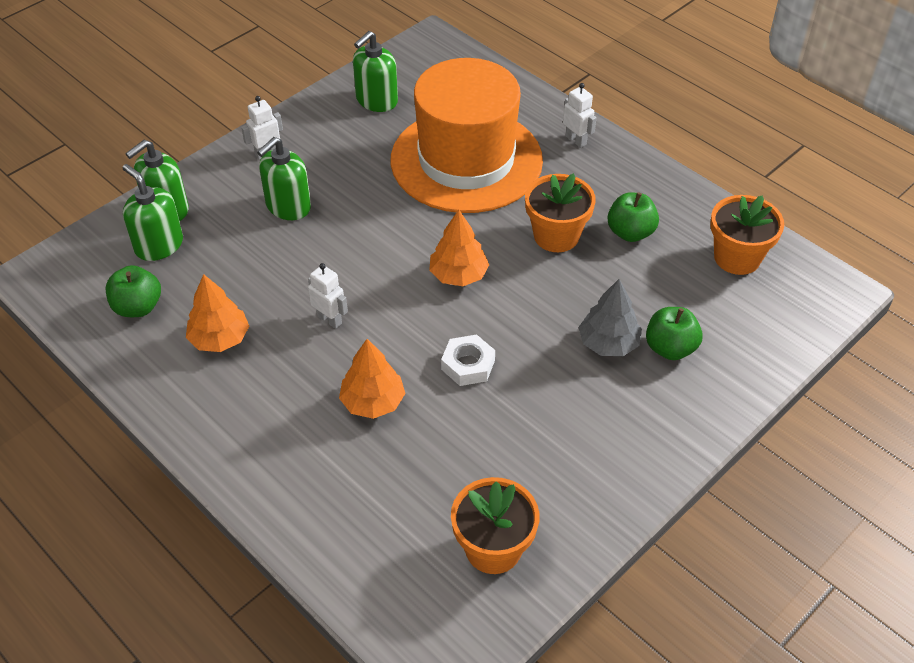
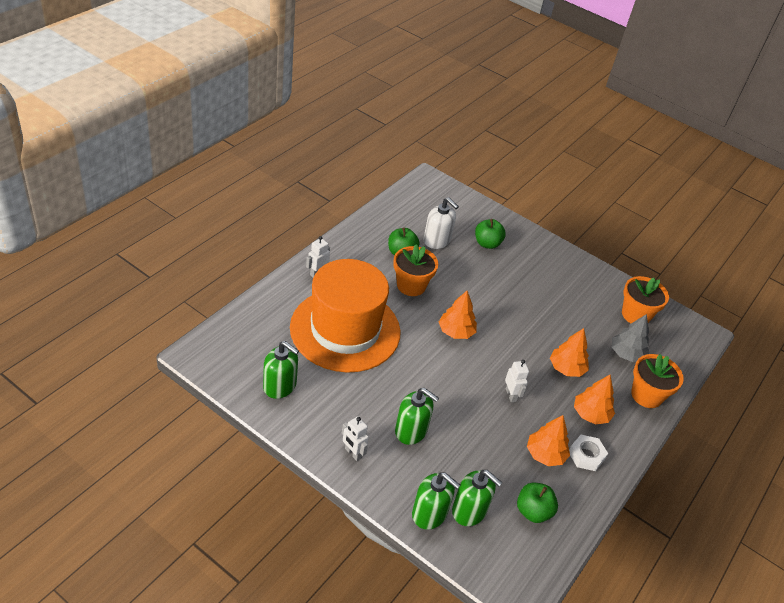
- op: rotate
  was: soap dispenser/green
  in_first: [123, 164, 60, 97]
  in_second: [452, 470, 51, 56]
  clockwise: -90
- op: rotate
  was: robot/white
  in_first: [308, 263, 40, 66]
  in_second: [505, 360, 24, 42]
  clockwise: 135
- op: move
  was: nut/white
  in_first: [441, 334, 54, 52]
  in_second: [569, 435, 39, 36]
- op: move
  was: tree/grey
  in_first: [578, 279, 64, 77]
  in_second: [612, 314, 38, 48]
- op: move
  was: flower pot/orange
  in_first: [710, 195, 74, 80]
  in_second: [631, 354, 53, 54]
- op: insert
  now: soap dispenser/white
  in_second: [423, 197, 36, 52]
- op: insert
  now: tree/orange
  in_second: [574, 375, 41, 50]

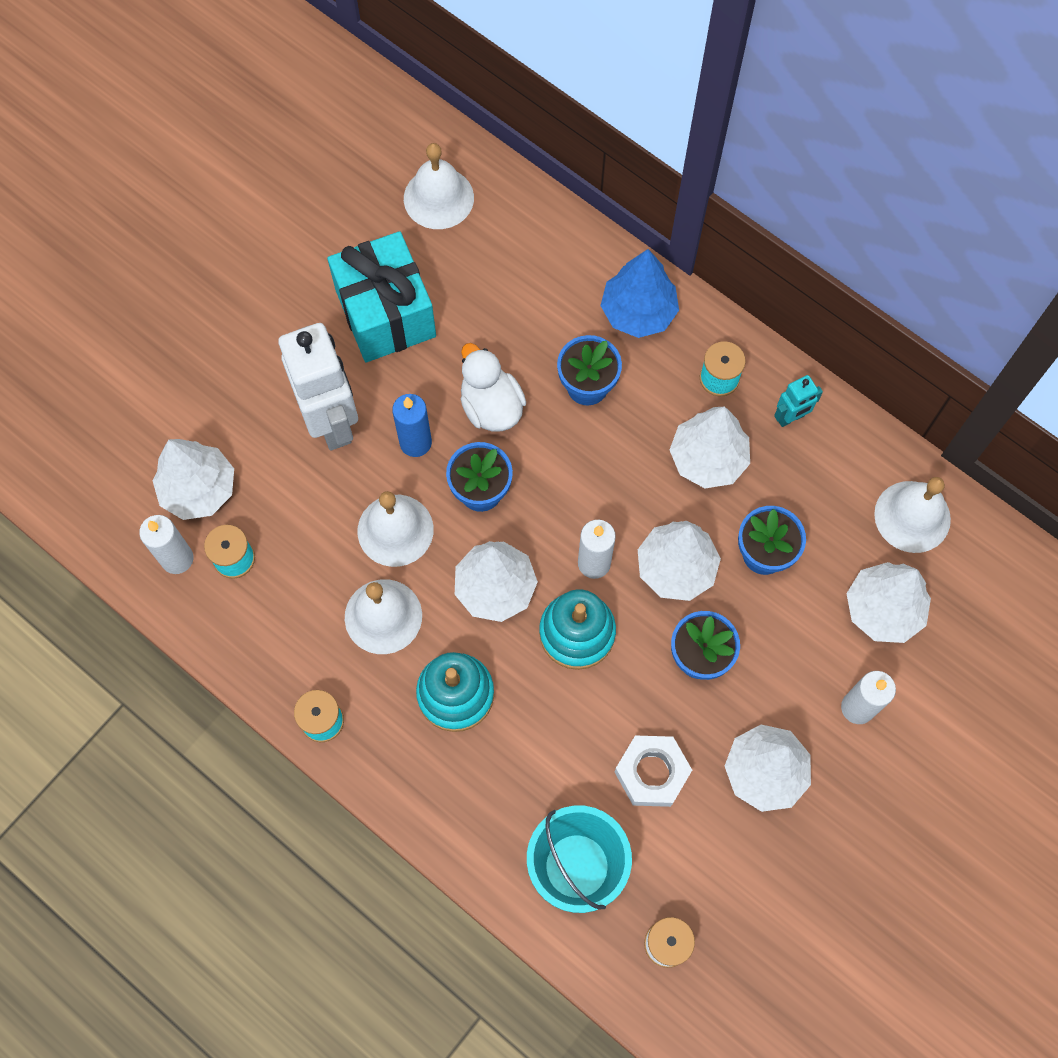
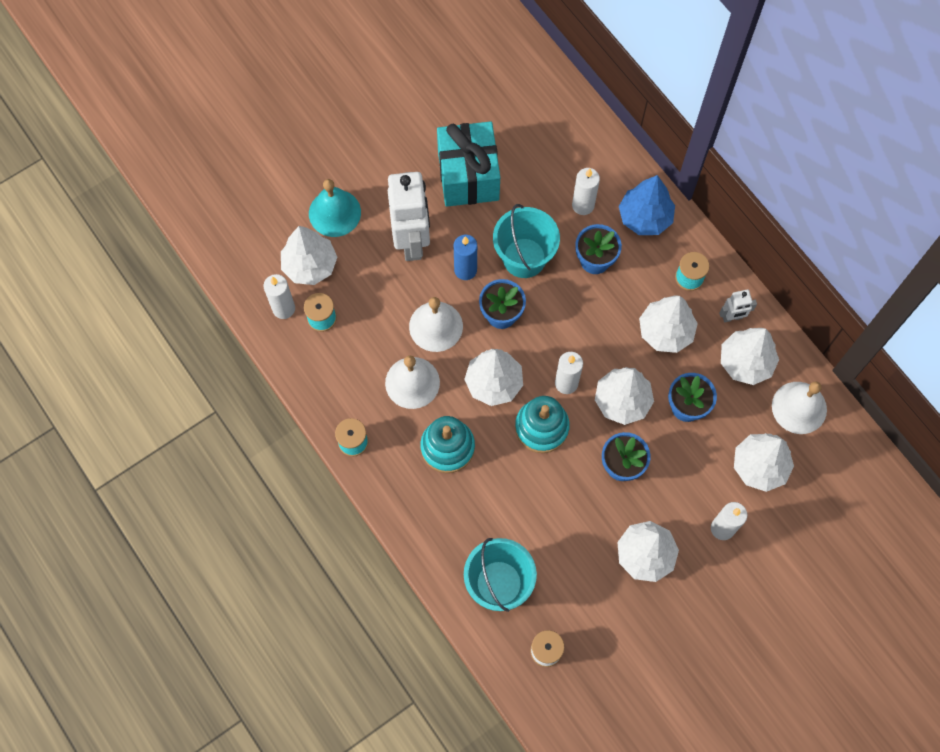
- op: delete
  was: bell/white
  in_first: [404, 143, 70, 86]
- op: replace
  was: duck/white
  now: bucket/turquoise
  in_first: [461, 343, 65, 89]
  in_second: [493, 204, 67, 74]
- op: delete
  was: nut/white
  in_first: [615, 736, 77, 71]
- op: recolor
  was: robot/turquoise
  now: robot/white
  in_first: [774, 375, 49, 52]
  in_second: [719, 290, 38, 33]
- op: insert
  now: bell/turquoise
  in_second: [309, 179, 52, 58]
- op: insert
  now: candle/white
  in_second: [572, 168, 28, 47]
- op: insert
  now: tree/white
  in_second: [721, 328, 58, 57]

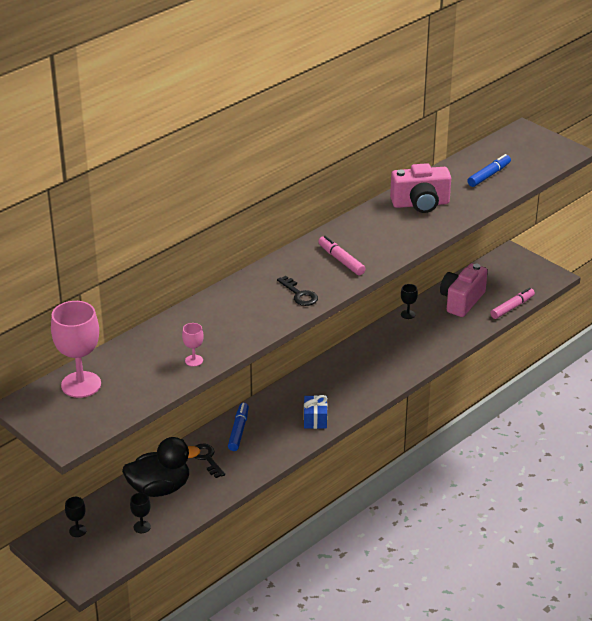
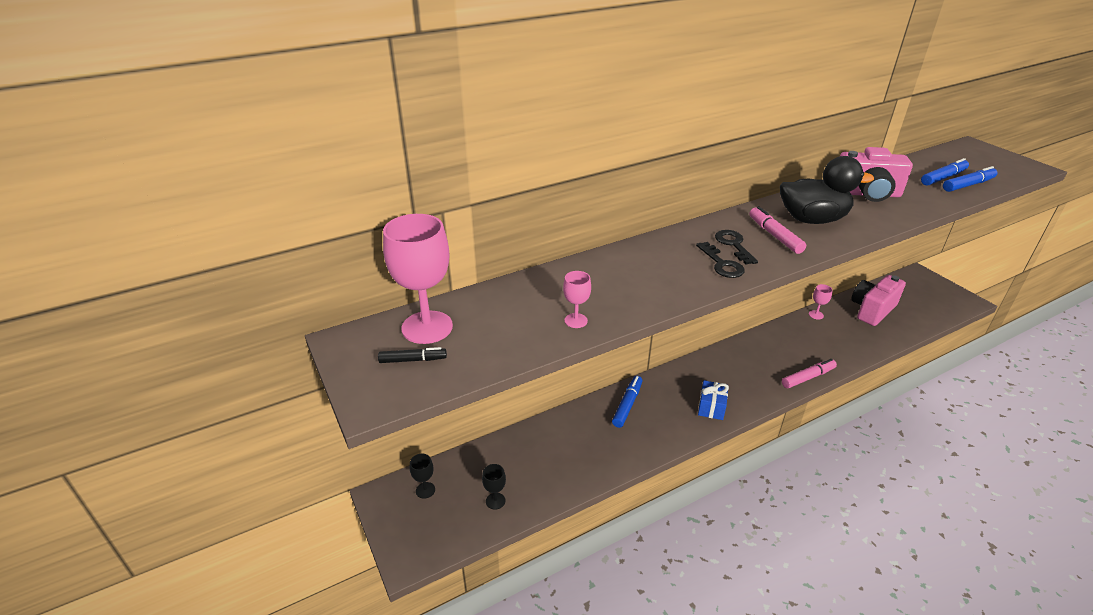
- op: move
  was: duck/black
  in_first: [122, 437, 78, 60]
  in_second: [780, 156, 94, 68]
- op: move
  was: key/black
  in_first: [194, 444, 31, 34]
  in_second: [715, 230, 43, 34]
- op: recolor
  was: goblet/black
  now: goblet/pink
  in_first: [401, 284, 17, 35]
  in_second: [809, 284, 24, 35]
- op: move
  was: marker/pink
  in_first: [490, 288, 45, 31]
  in_second: [782, 359, 55, 29]
- op: insert
  now: marker/black
  in_second: [378, 347, 69, 16]
- op: insert
  now: marker/blue
  in_second: [943, 166, 54, 26]

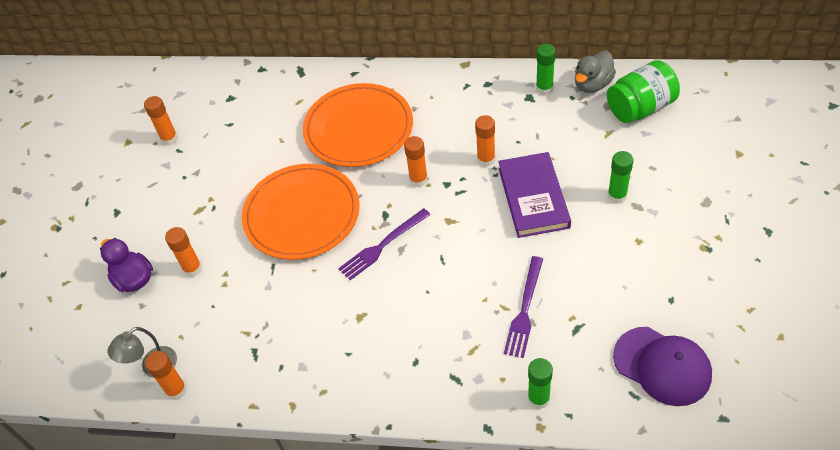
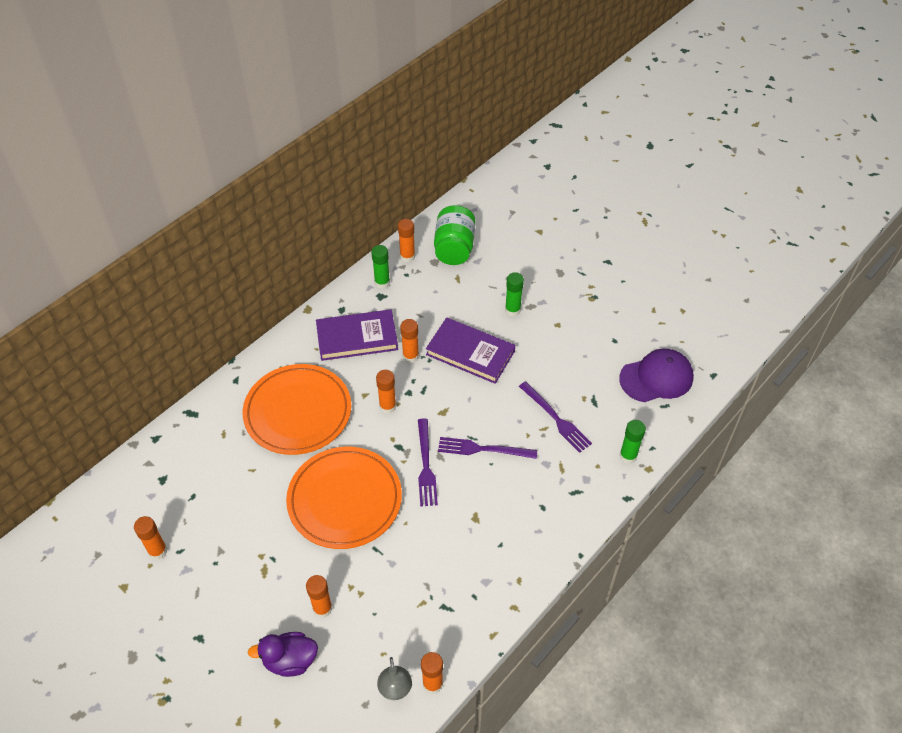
- op: replace
  was: duck/grey
  now: glue stick/orange
  in_first: [575, 51, 41, 42]
  in_second: [398, 219, 17, 43]
- op: insert
  now: book/purple
  in_second: [316, 309, 82, 52]
- op: insert
  now: fork/purple
  in_second: [438, 437, 99, 22]

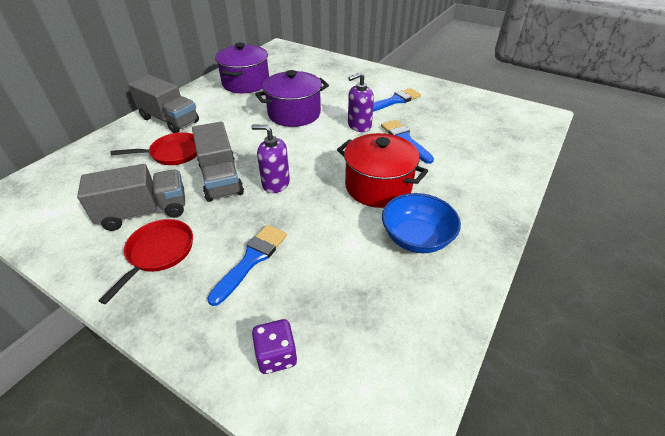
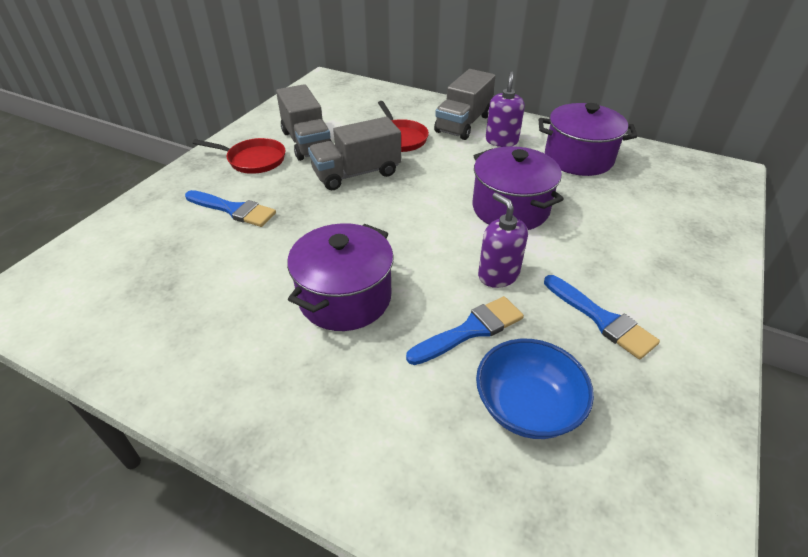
- op: move
  was: soap dispenser/purple
  in_first: [252, 125, 38, 68]
  in_second: [486, 72, 39, 75]
- op: delete
  was: dice/purple
  in_first: [252, 319, 45, 55]
- op: recolor
  was: pot/red
  now: pot/purple
  in_first: [337, 133, 91, 75]
  in_second: [287, 223, 107, 108]
- op: move
  was: bowl/blue
  in_first: [382, 193, 79, 60]
  in_second: [476, 339, 118, 100]

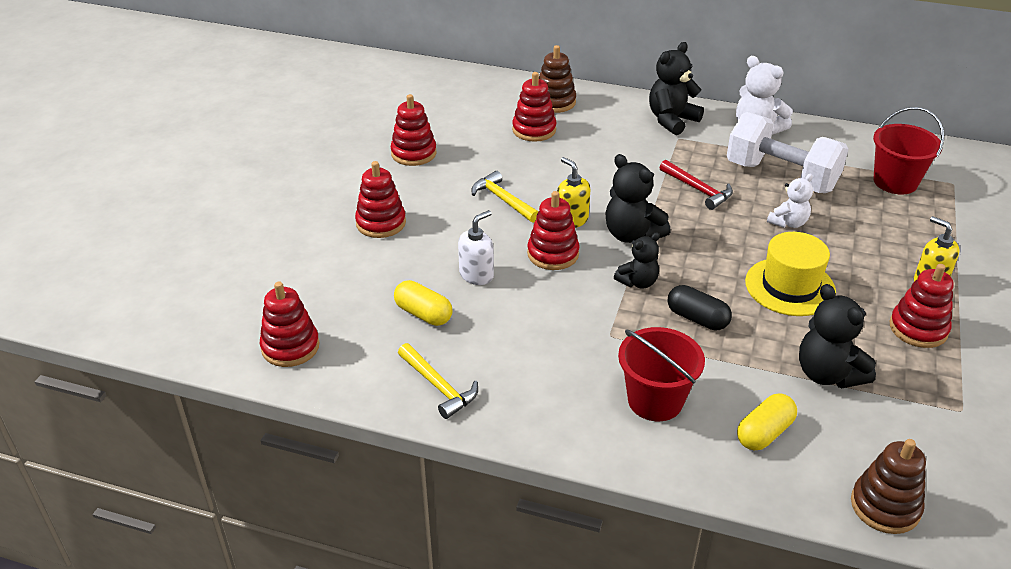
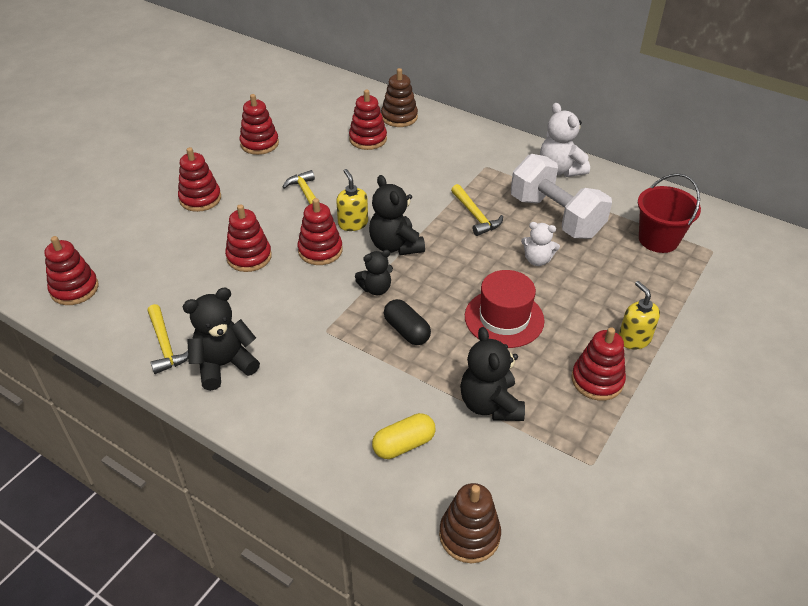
- op: delete
  was: capsule/yellow
  in_first: [394, 280, 59, 46]
- op: replace
  was: soap dispenser/white
  now: stacking toy/red
  in_first: [458, 210, 36, 75]
  in_second: [225, 204, 47, 68]
- op: delete
  was: bucket/red
  in_first: [618, 327, 87, 94]
- op: move
  was: teddy bear/black
  in_first: [649, 42, 55, 93]
  in_second: [183, 288, 77, 103]
- op: recolor
  was: hammer/red
  now: hammer/yellow
  in_first: [659, 160, 74, 50]
  in_second: [451, 184, 52, 52]
- op: recolor
  was: hat/yellow
  now: hat/red
  in_first: [745, 232, 91, 84]
  in_second: [465, 270, 79, 78]
- op: rotate
  was: teddy bear/white
  in_first: [767, 174, 46, 54]
  in_second: [521, 222, 39, 44]
  clockwise: 45

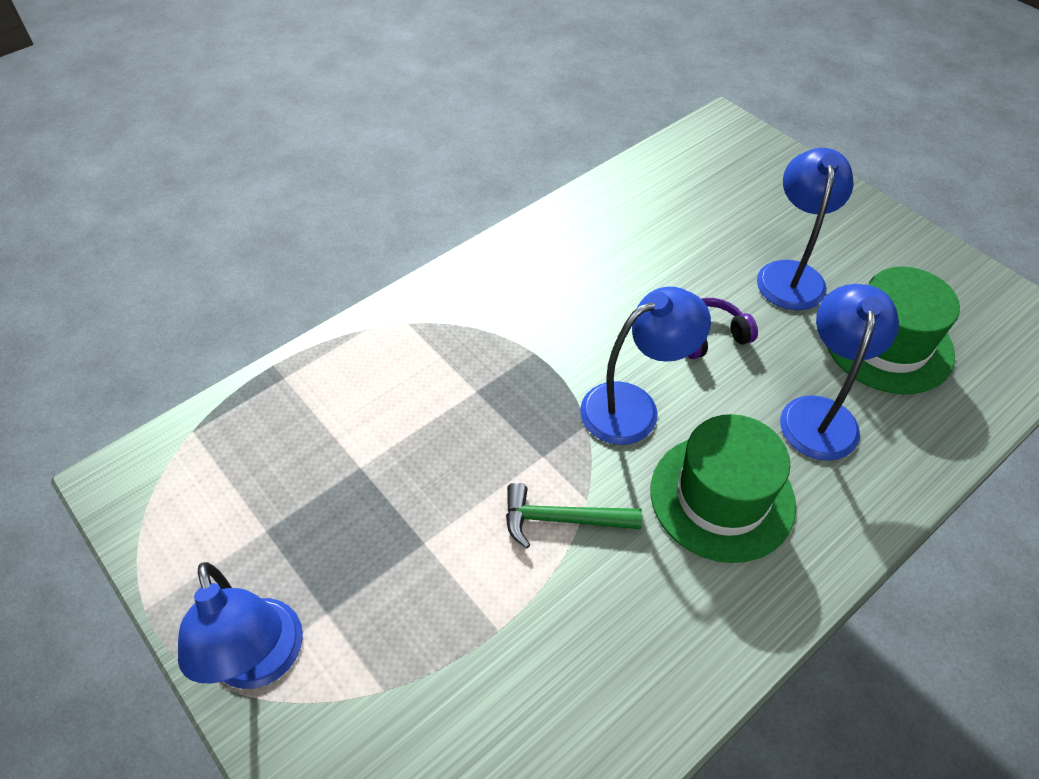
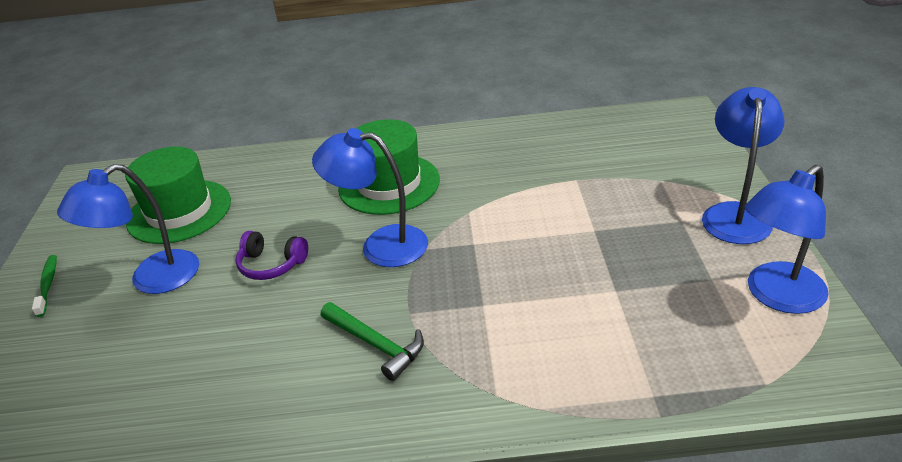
- op: move
  was: hammer/green
  in_first: [506, 483, 136, 65]
  in_second: [321, 302, 103, 79]
- op: move
  was: lamp/blue
  in_first: [780, 284, 119, 177]
  in_second: [745, 165, 84, 149]
- op: insert
  now: toothbrush/green
  in_second: [32, 255, 25, 62]

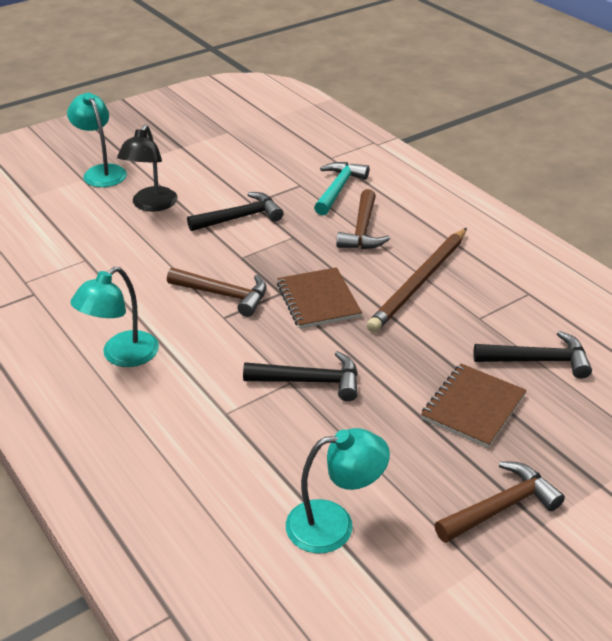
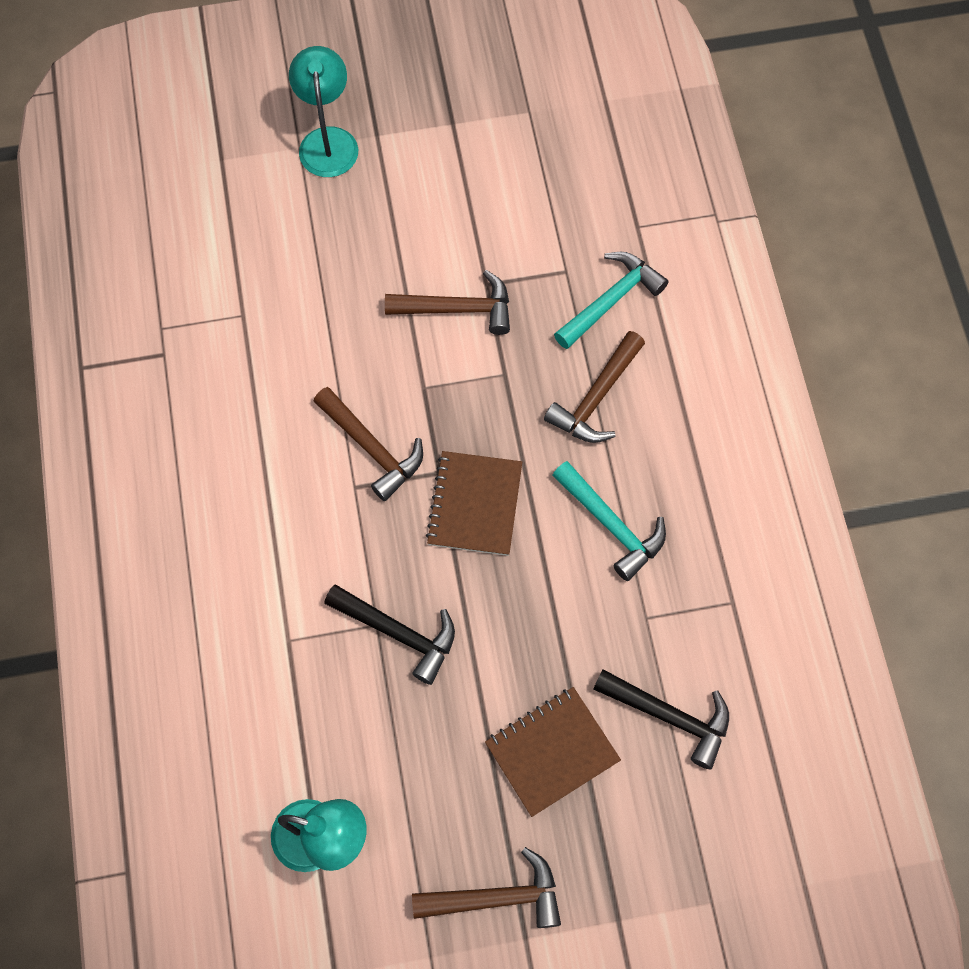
- op: delete
  was: lamp/turquoise
  in_first: [70, 267, 89, 100]
- op: delete
  was: lamp/black
  in_first: [117, 125, 60, 87]
- op: recolor
  was: hammer/black
  now: hammer/brown
  in_first: [187, 192, 96, 39]
  in_second: [385, 270, 125, 65]
- op: replace
  was: pencil/brown
  now: hammer/turquoise
  in_first: [367, 228, 100, 104]
  in_second: [552, 461, 114, 120]

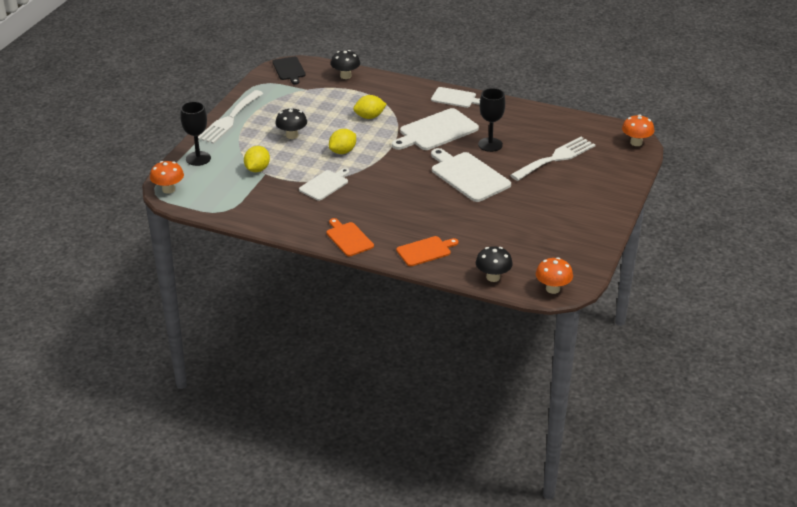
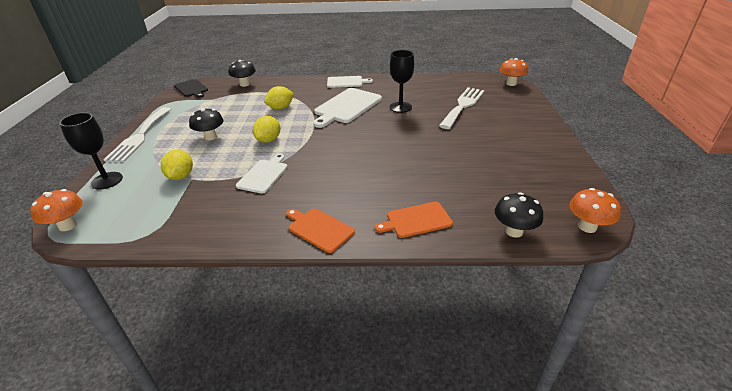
- op: rotate
  was: cutting board/orange
  in_first: [396, 236, 62, 30]
  in_second: [374, 202, 79, 36]
  clockwise: -150
- op: delete
  was: cutting board/white
  in_first: [431, 148, 80, 54]

